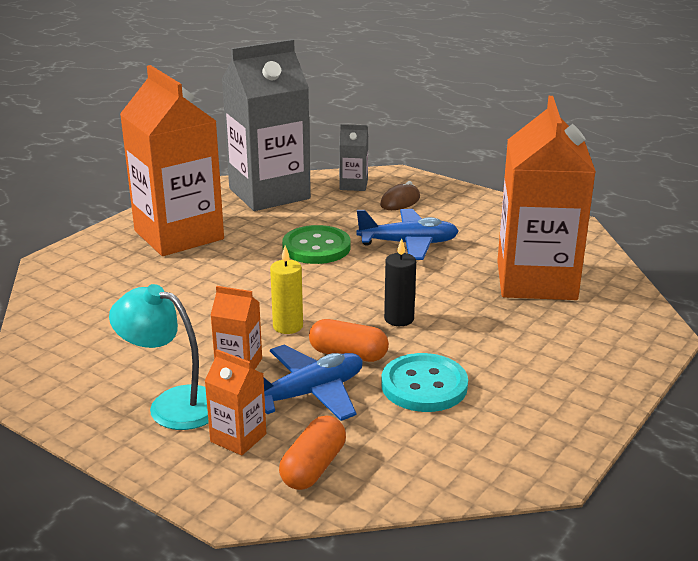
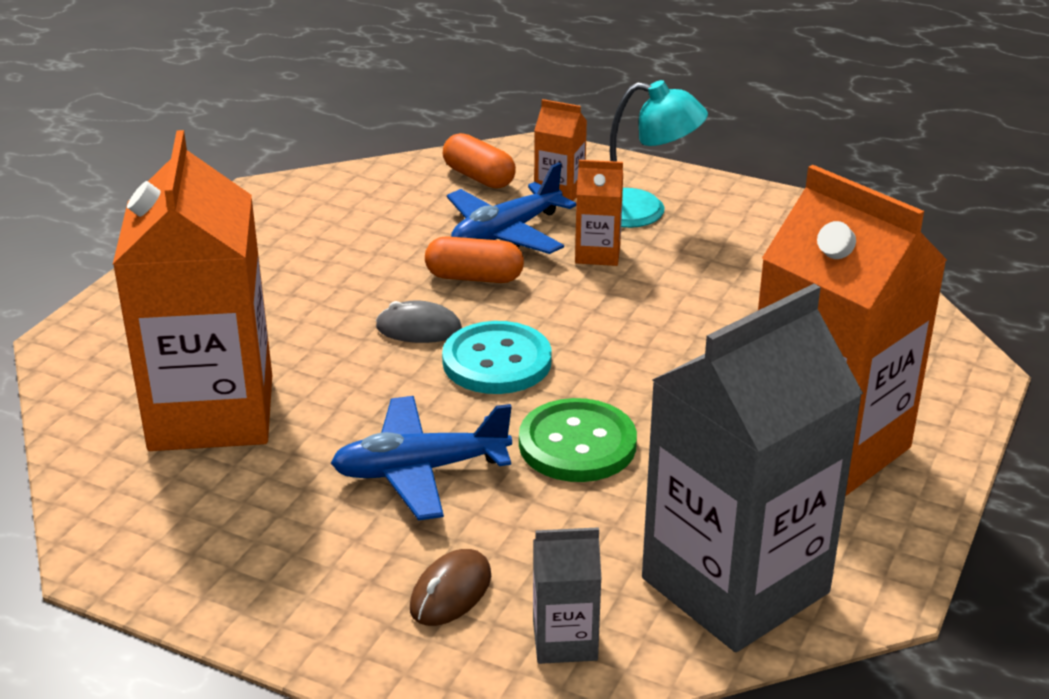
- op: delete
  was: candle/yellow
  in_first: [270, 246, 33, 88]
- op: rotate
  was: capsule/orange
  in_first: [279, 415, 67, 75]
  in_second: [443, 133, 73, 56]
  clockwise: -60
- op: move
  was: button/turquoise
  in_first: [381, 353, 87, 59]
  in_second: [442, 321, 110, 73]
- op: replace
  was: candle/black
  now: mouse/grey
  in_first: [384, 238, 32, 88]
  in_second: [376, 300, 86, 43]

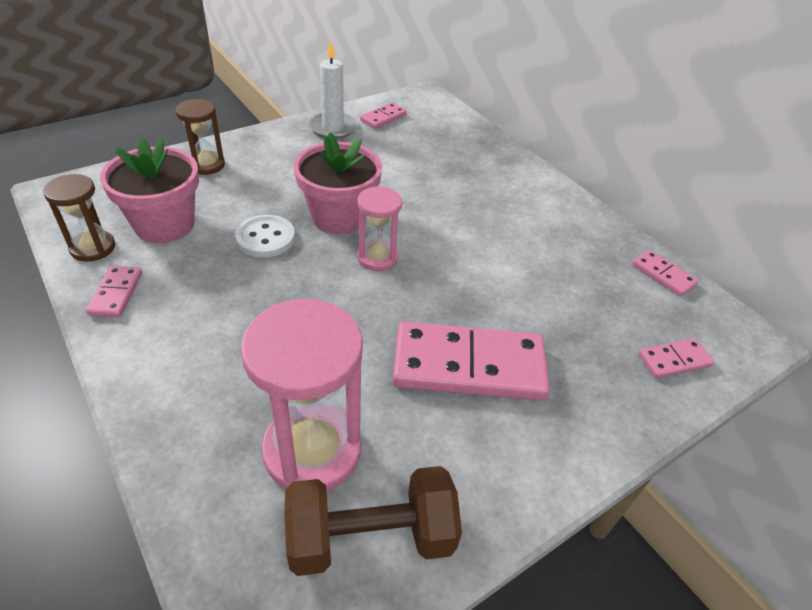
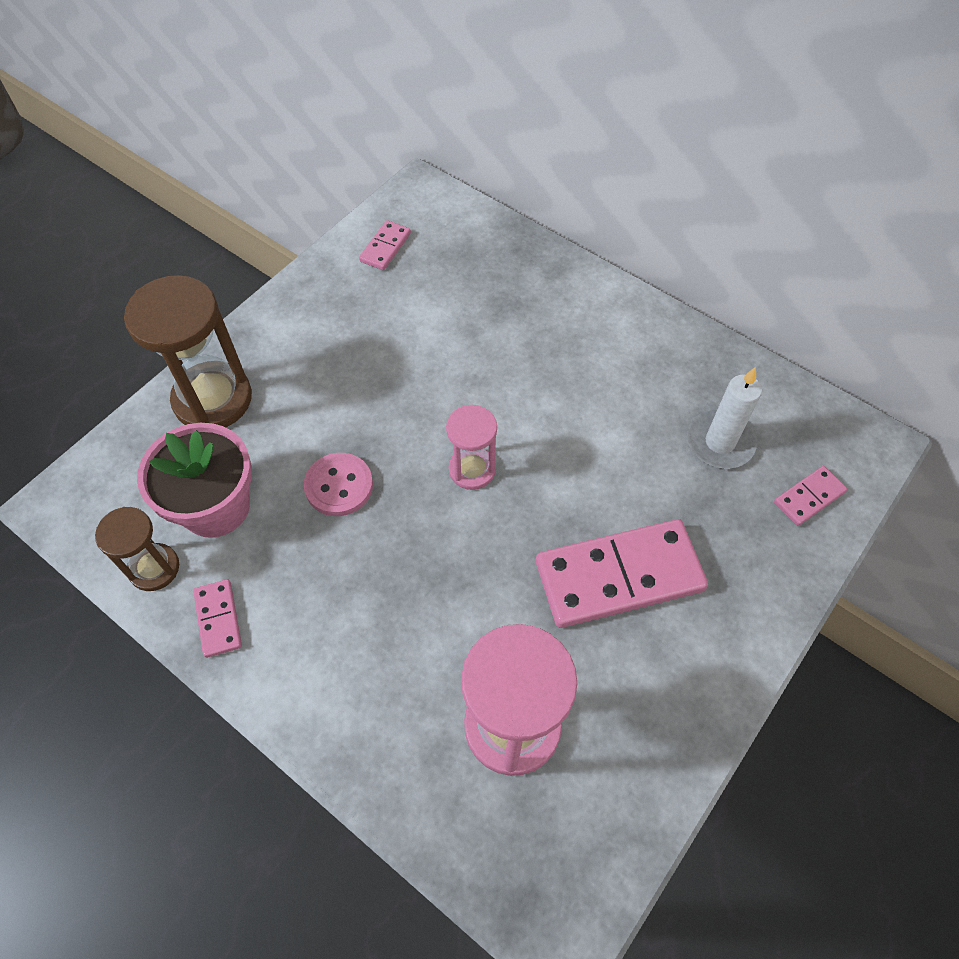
- op: resize
  was: hourglass/brown
  in_first: [175, 99, 50, 76]
  in_second: [124, 275, 128, 152]
  ratio: 1.75
- op: recolor
  was: button/white
  now: button/pink
  in_first: [235, 215, 60, 43]
  in_second: [304, 453, 69, 63]
- op: delete
  was: dumbbell/brown
  in_first: [284, 466, 178, 110]
- op: delete
  was: flower pot/pink
  in_first: [293, 132, 89, 102]
- op: move
  was: candle/white
  in_first: [309, 41, 48, 98]
  in_second: [687, 367, 75, 102]
- op: delete
  was: domino/pink
  in_first: [632, 250, 66, 46]

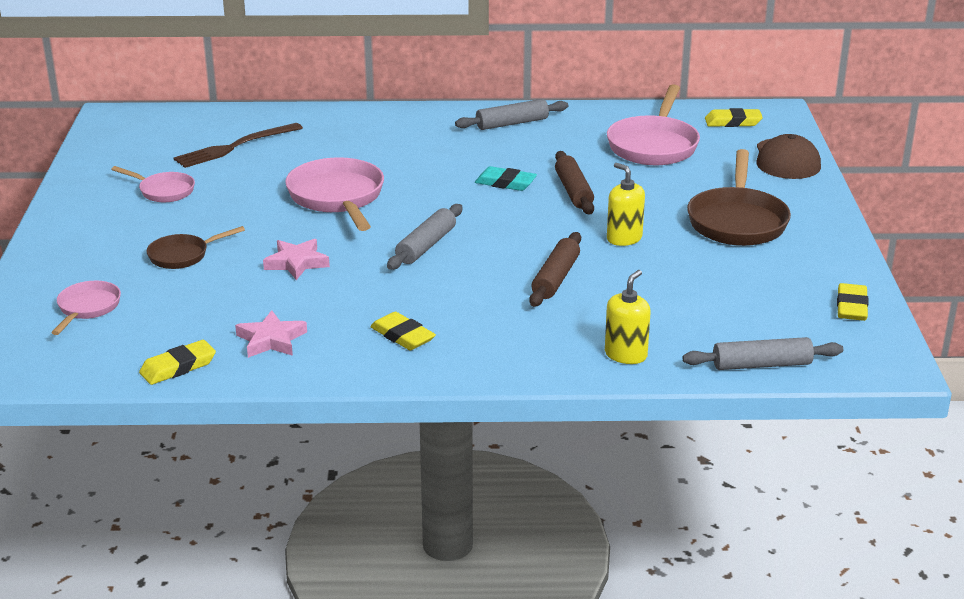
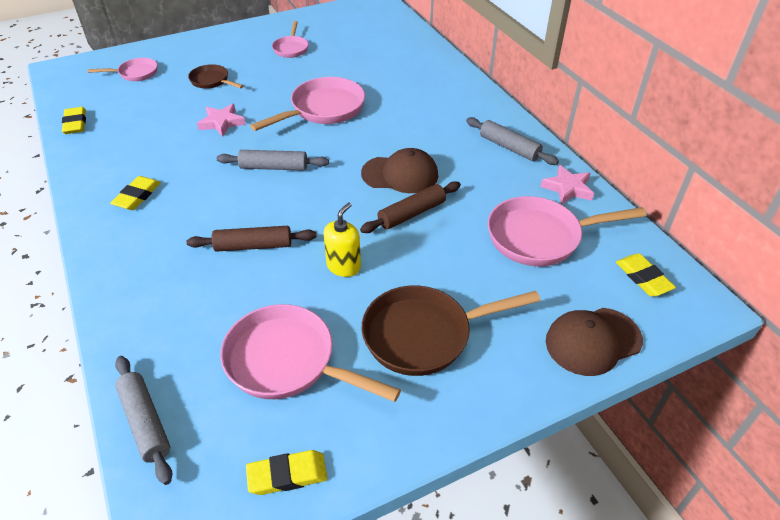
- op: rotate
  was: eraser/yellow
  in_first: [139, 340, 77, 45]
  in_second: [62, 107, 24, 27]
  clockwise: 45
- op: delete
  was: fork/brown
  in_first: [173, 123, 130, 45]
- op: move
  was: star/pink
  in_first: [235, 310, 72, 48]
  in_second: [540, 165, 54, 40]
- op: replace
  was: eraser/turquoise
  now: cap/brown
  in_first: [475, 166, 62, 25]
  in_second: [361, 148, 77, 45]
- op: delete
  was: soap dispenser/yellow
  in_first: [605, 270, 46, 94]
- op: insert
  now: pan/pink
  in_second: [220, 304, 181, 98]

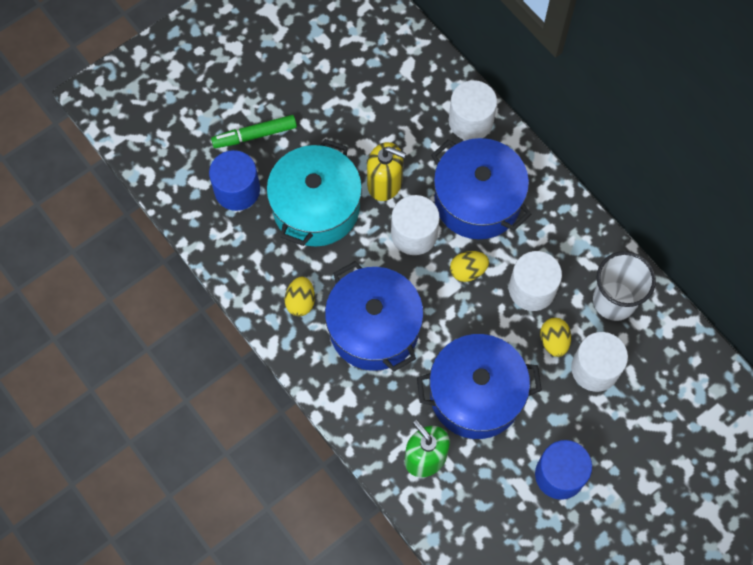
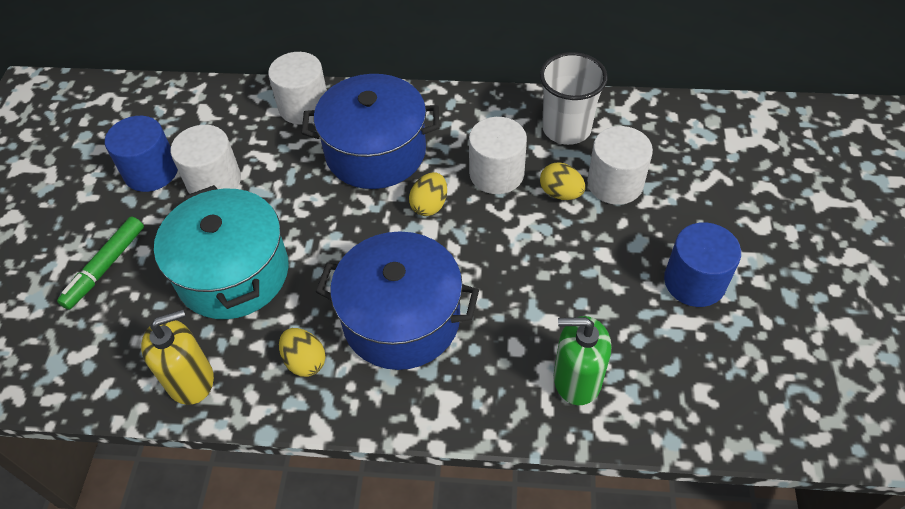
- op: move
  was: cylinder/blue
  in_first: [209, 150, 51, 61]
  in_second: [105, 116, 73, 76]
- op: move
  was: soap dispenser/yellow
  in_first: [367, 142, 39, 59]
  in_second: [141, 309, 73, 96]
- op: move
  was: cylinder/white
  in_first: [391, 195, 49, 60]
  in_second: [170, 125, 71, 69]
- op: delete
  was: pot/blue
  in_first: [417, 334, 125, 105]

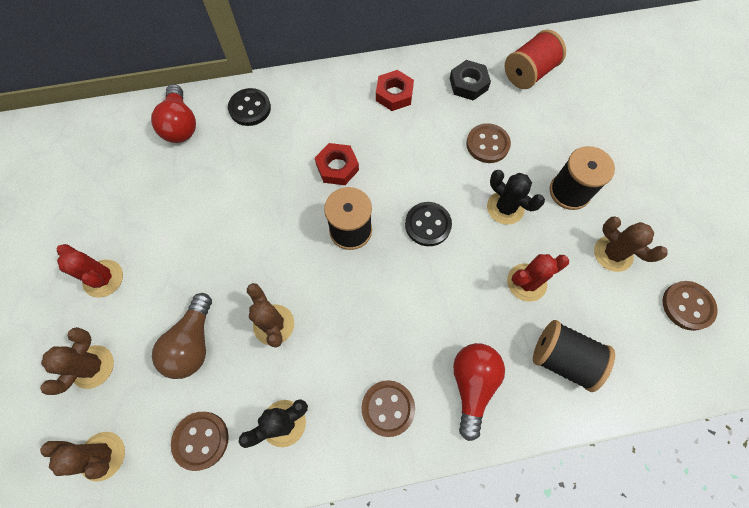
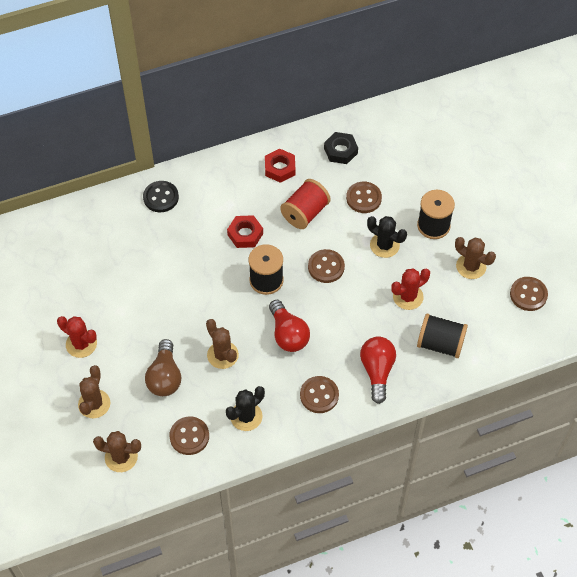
- op: move
  was: light bulb/red
  in_first: [151, 84, 45, 59]
  in_second: [269, 300, 41, 52]
- op: recolor
  was: button/black
  now: button/brown
  in_first: [405, 202, 47, 44]
  in_second: [308, 249, 37, 34]
- op: move
  was: spool/red
  in_first: [505, 30, 61, 59]
  in_second: [280, 179, 51, 50]

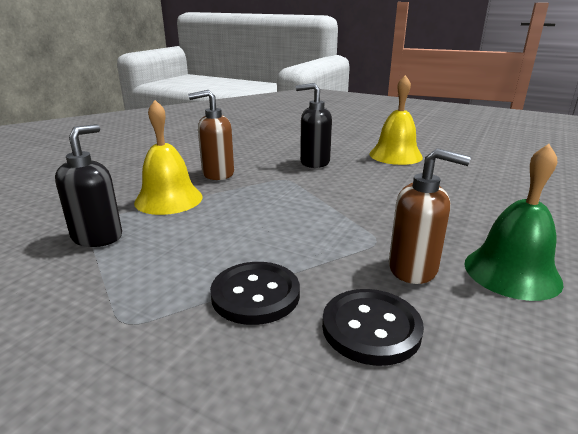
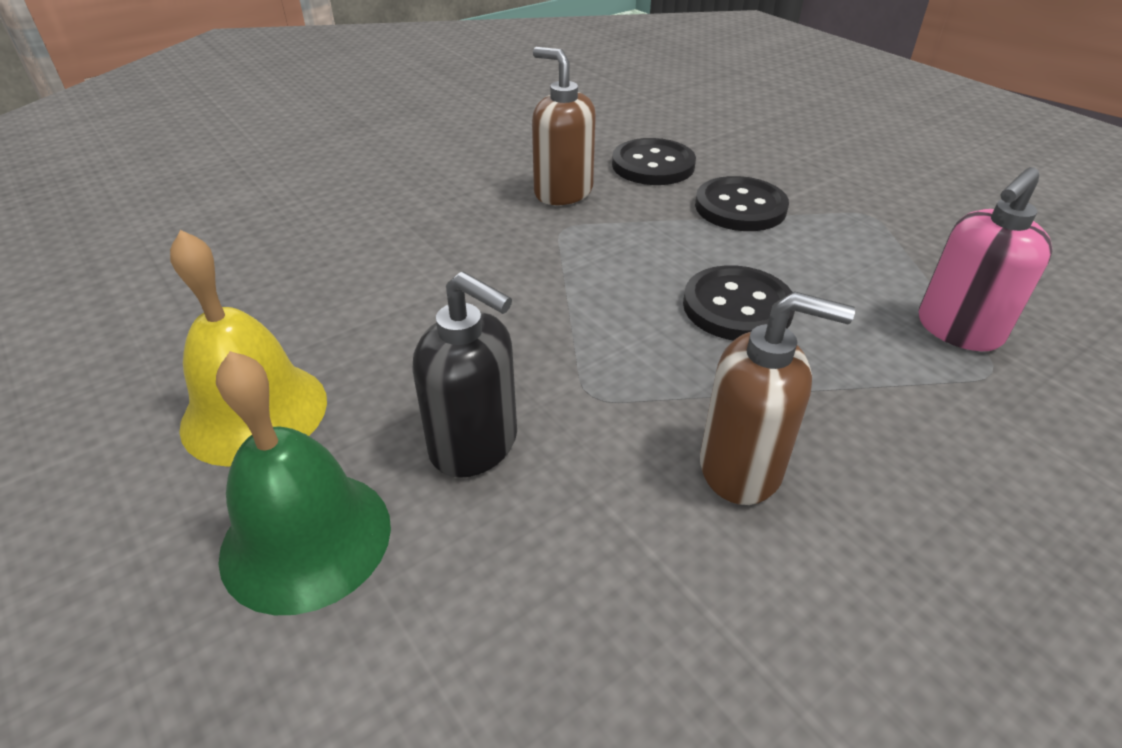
- op: recolor
  was: soap dispenser/black
  now: soap dispenser/pink
  in_first: [55, 124, 67, 123]
  in_second: [919, 167, 133, 184]
- op: delete
  was: bell/yellow
  in_first: [134, 100, 69, 115]
- op: move
  was: bell/green
  in_first: [464, 144, 100, 157]
  in_second: [216, 351, 175, 264]
- op: insert
  now: button/black
  in_second: [683, 265, 112, 76]

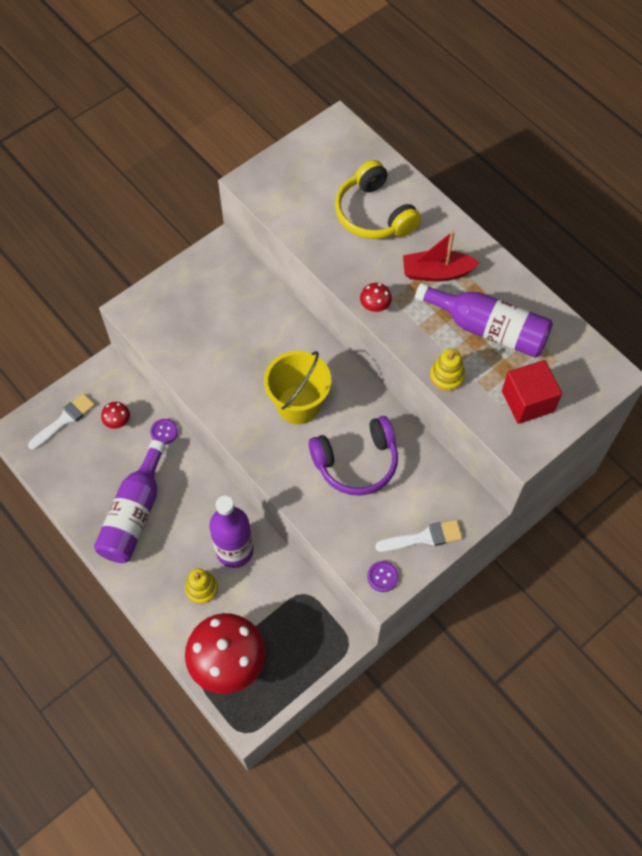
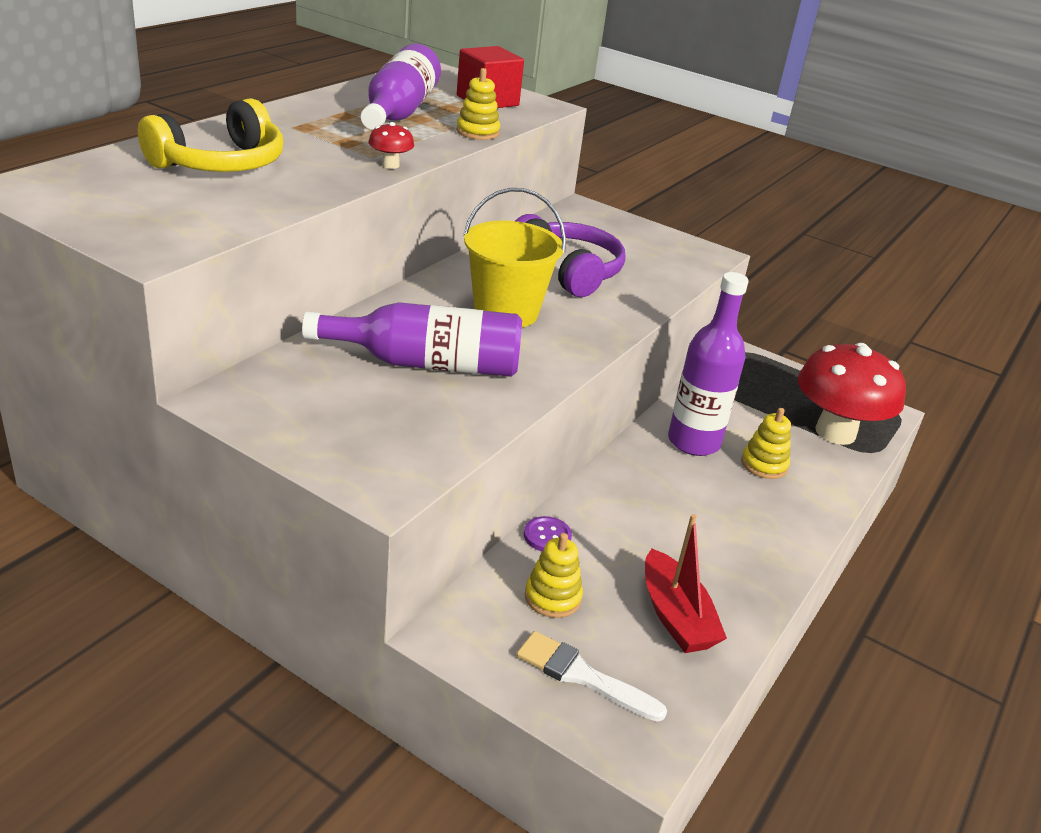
- op: move
  was: bottle/purple
  in_first: [94, 440, 72, 123]
  in_second: [302, 302, 220, 75]
- op: replace
  was: mushroom/red
  now: stacking toy/yellow
  in_first: [101, 402, 29, 27]
  in_second: [525, 533, 58, 85]
- op: delete
  was: button/purple
  in_first: [367, 561, 32, 31]
- op: delete
  was: brush/white
  in_first: [375, 520, 87, 32]
- op: move
  was: boat/red
  in_first: [403, 231, 77, 50]
  in_second: [645, 514, 82, 139]

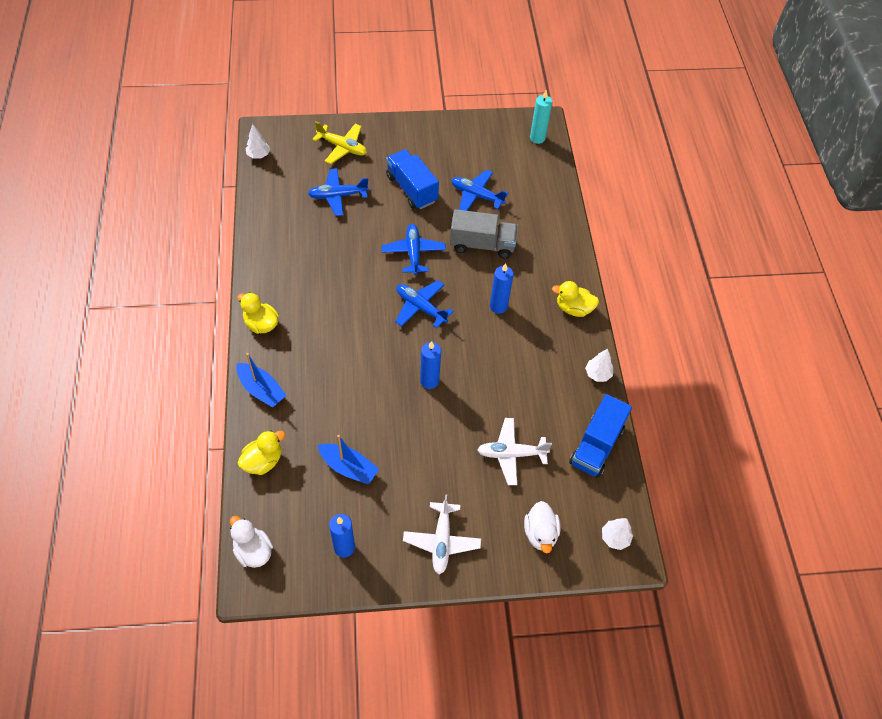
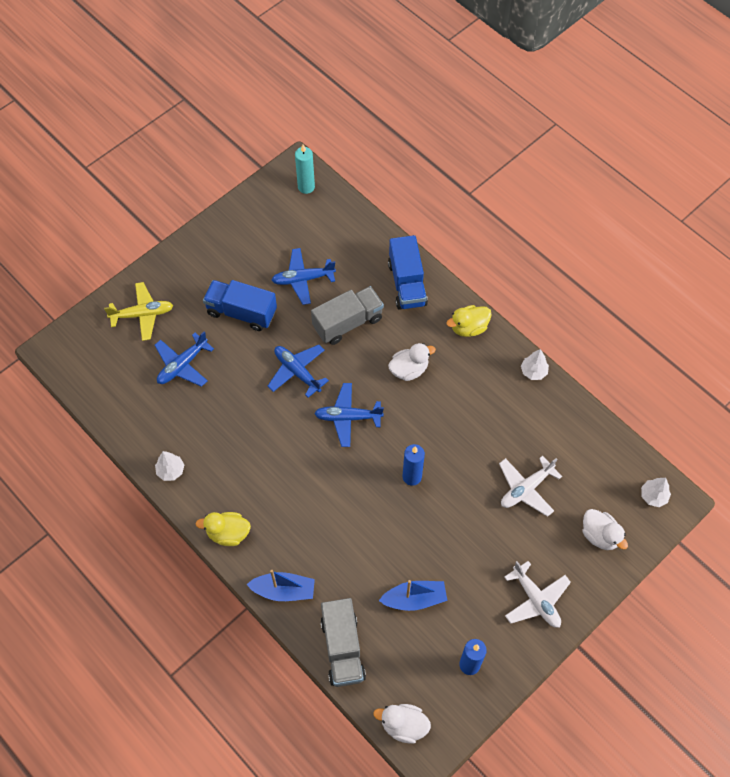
- op: replace
  was: duck/yellow
  now: truck/grey
  in_first: [238, 430, 47, 45]
  in_second: [321, 598, 45, 89]
- op: move
  was: tree/white
  in_first: [246, 124, 24, 34]
  in_second: [155, 451, 29, 30]
- op: replace
  was: candle/blue
  now: duck/white
  in_first: [490, 263, 24, 51]
  in_second: [388, 343, 48, 38]
- op: move
  was: truck/blue
  in_first: [569, 394, 63, 84]
  in_second: [388, 235, 40, 75]

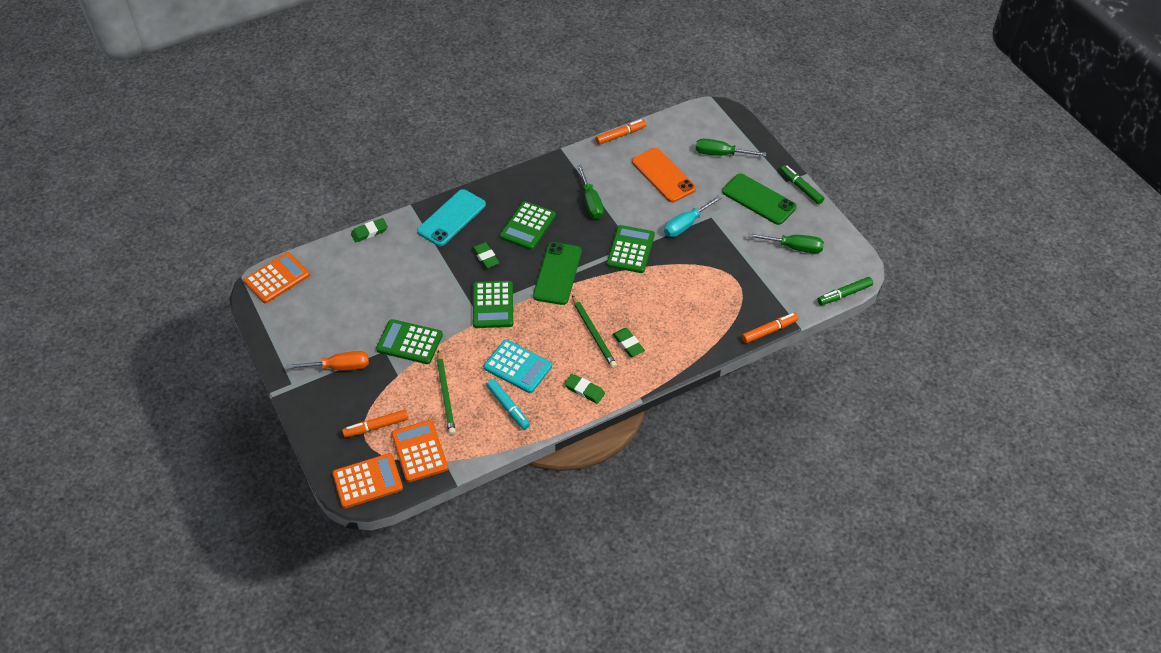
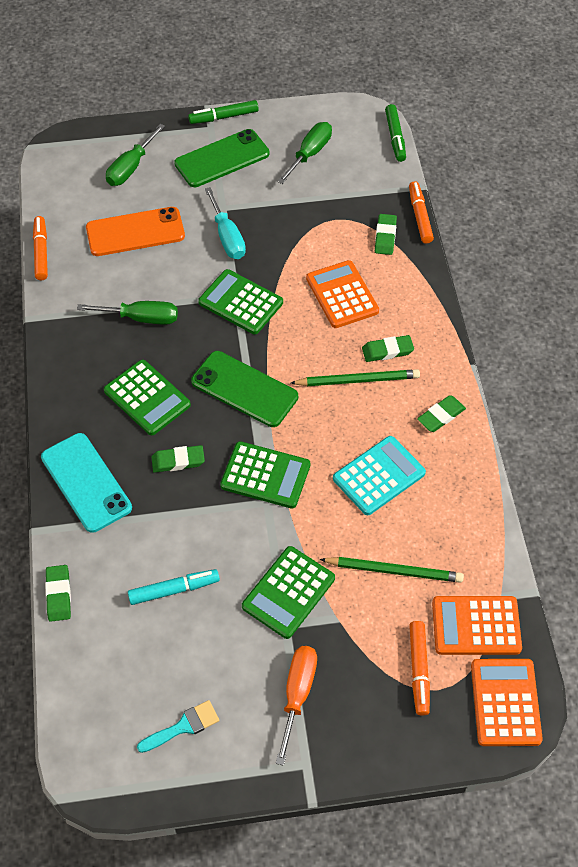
- op: move
  was: calculator/orange
  in_first: [244, 252, 66, 51]
  in_second: [306, 260, 73, 68]
- op: move
  was: marker/turquoise
  in_first: [486, 379, 44, 51]
  in_second: [128, 569, 92, 36]
- op: insert
  now: brush/turquoise
  in_second: [137, 700, 82, 53]
- op: insert
  now: eraser/green
  in_second: [375, 214, 22, 41]

